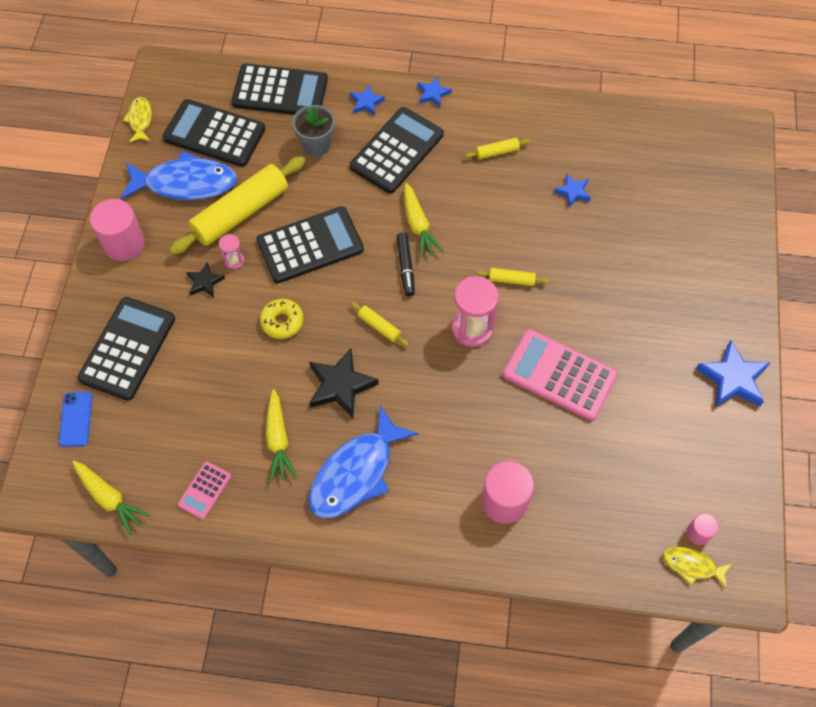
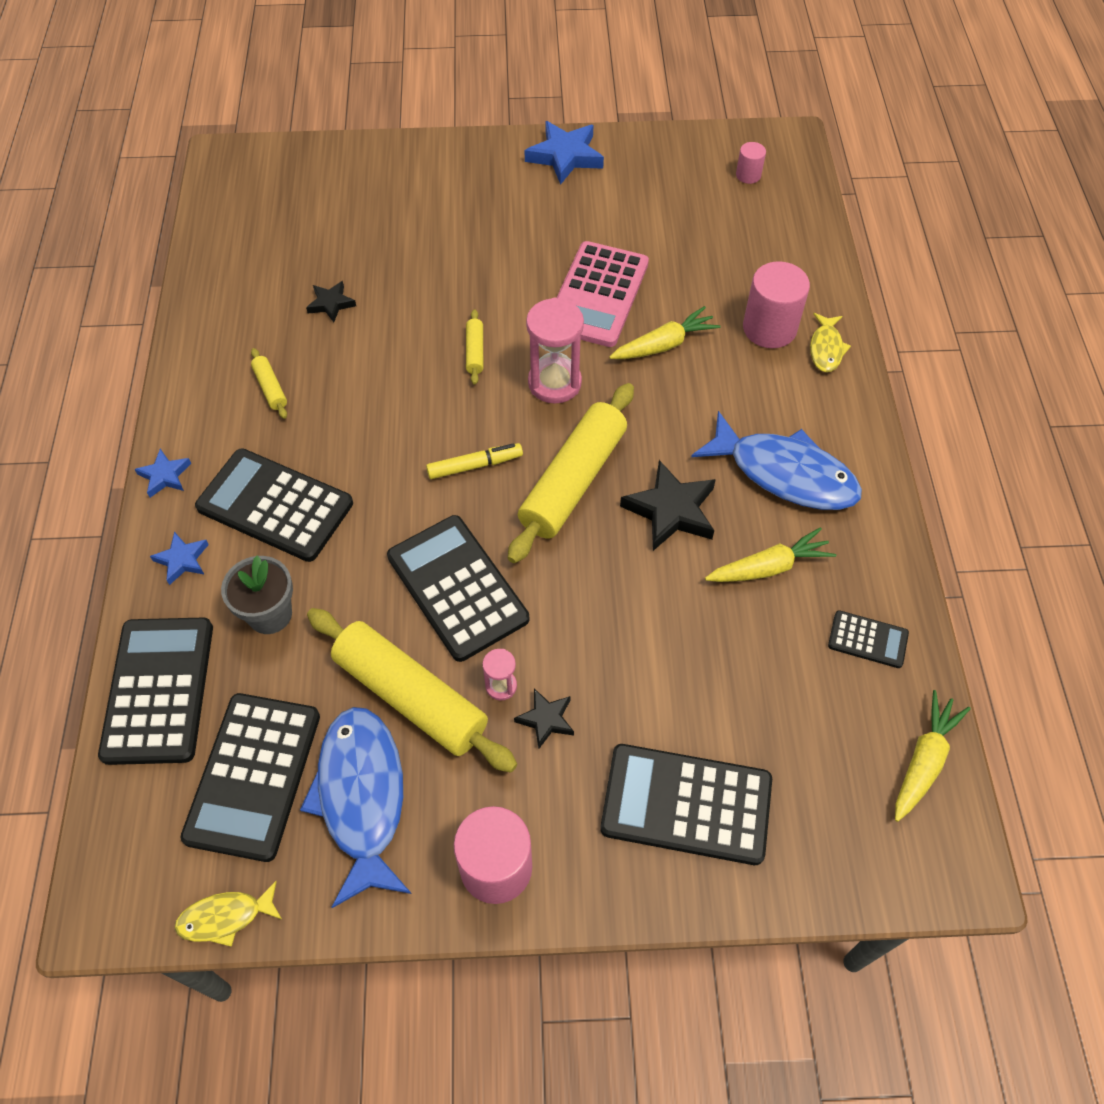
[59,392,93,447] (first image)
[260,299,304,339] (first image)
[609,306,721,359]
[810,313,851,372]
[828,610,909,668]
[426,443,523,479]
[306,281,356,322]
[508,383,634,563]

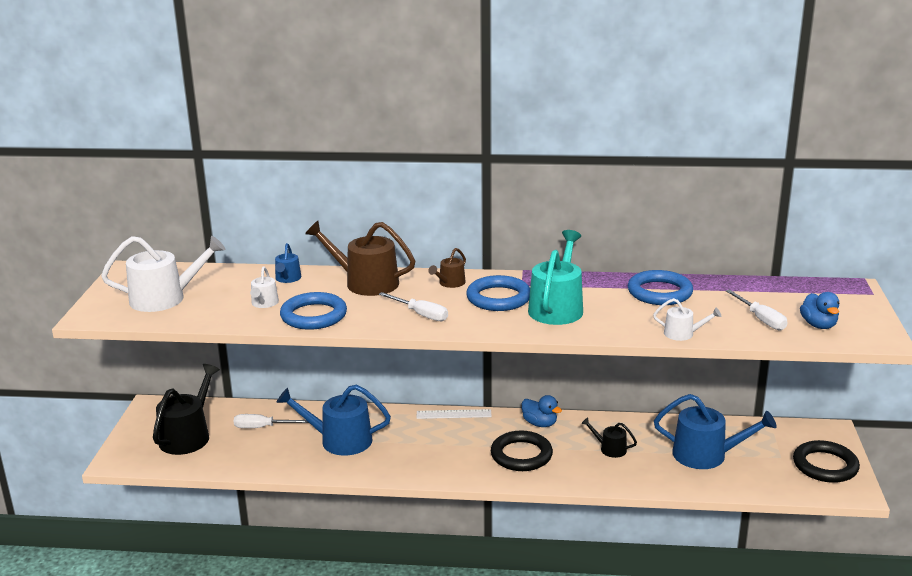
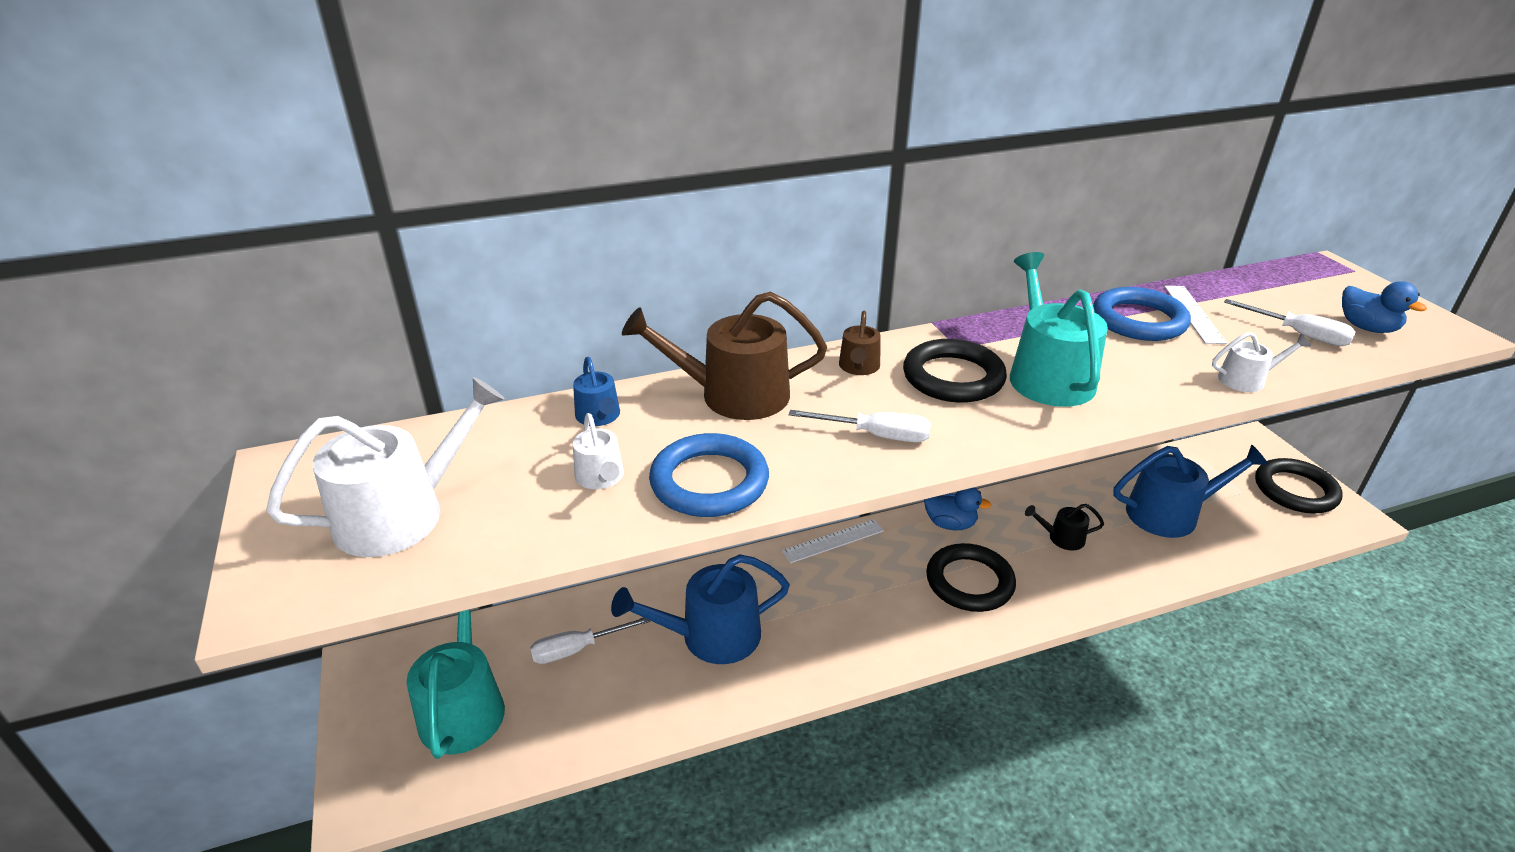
[1164,286,1227,344]
[407,609,505,759]
[903,339,1007,403]

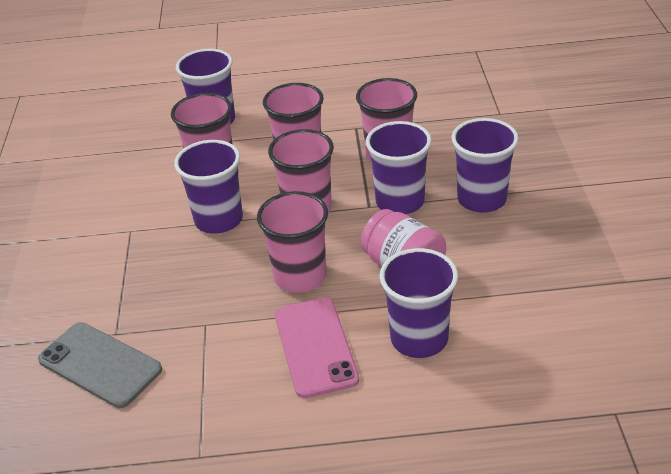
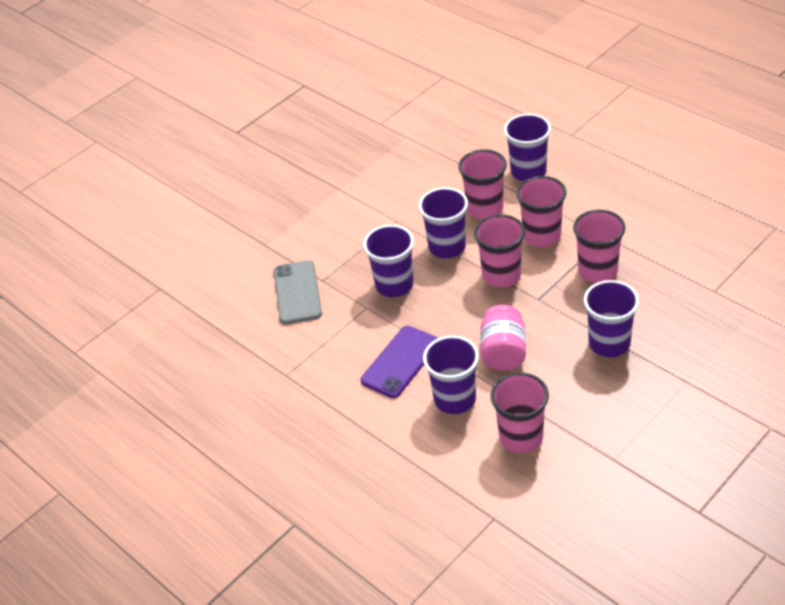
[490,372,549,453]
[363,225,414,297]
[361,326,438,398]

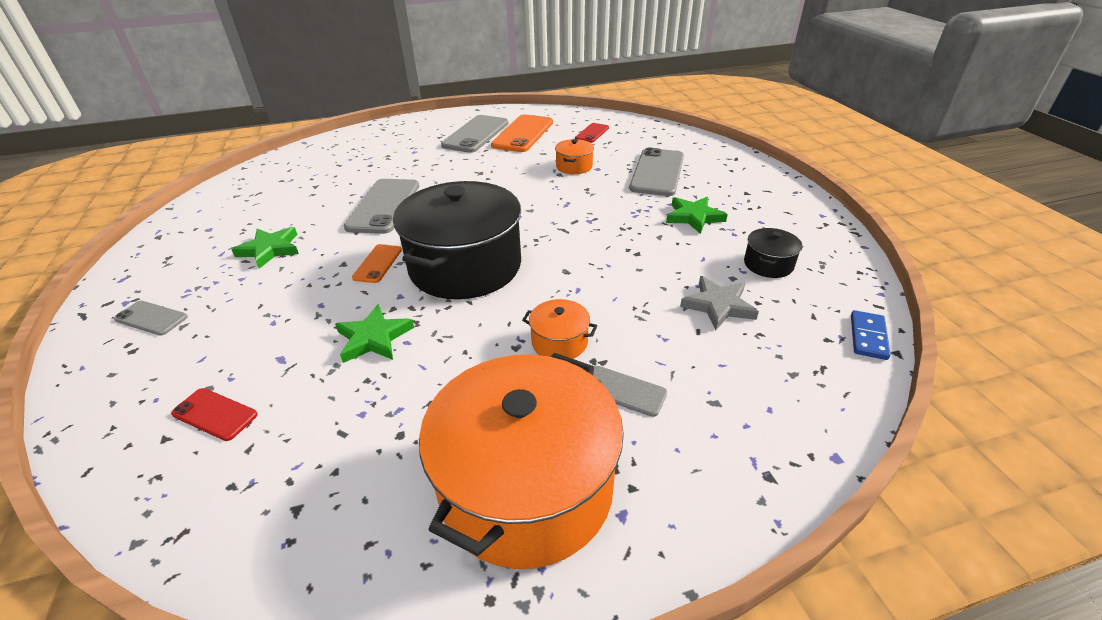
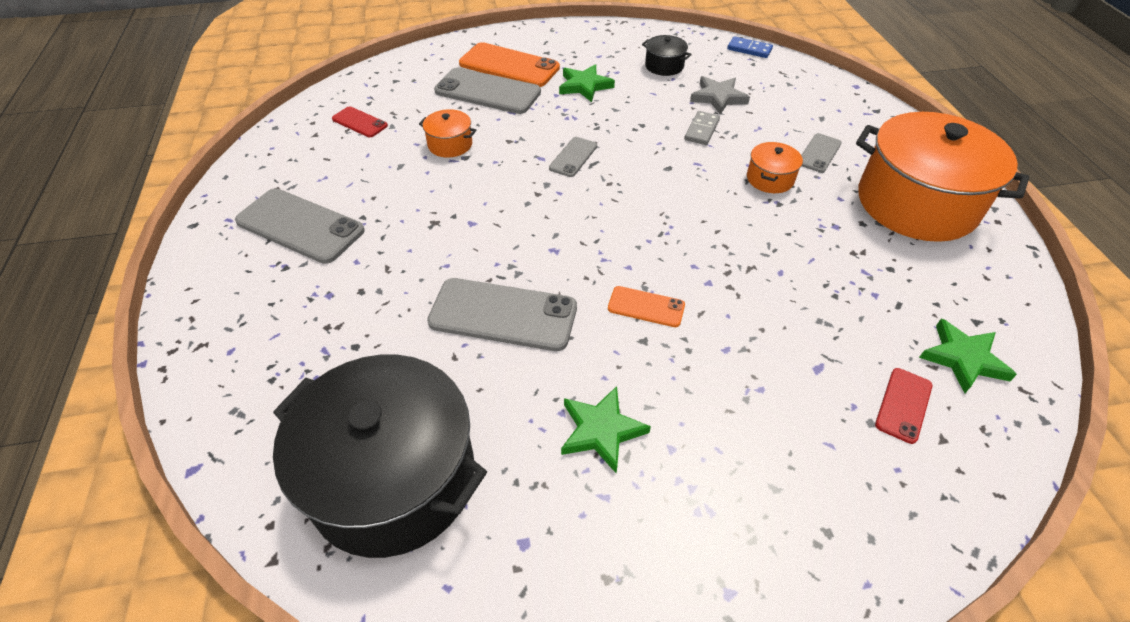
[684,111,720,145]
[549,137,597,177]
[919,318,1017,393]
[273,355,487,558]
[459,42,560,87]

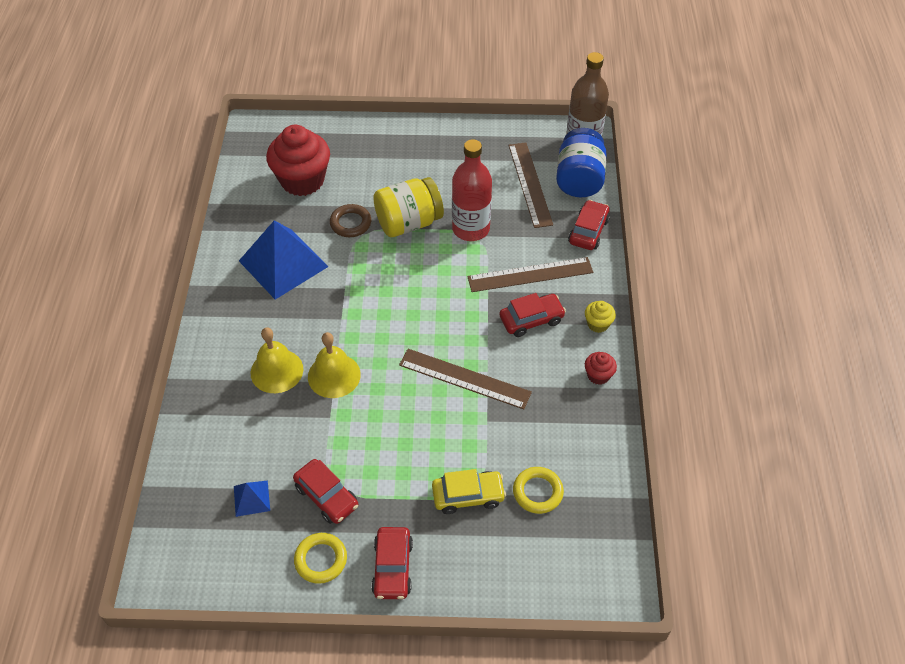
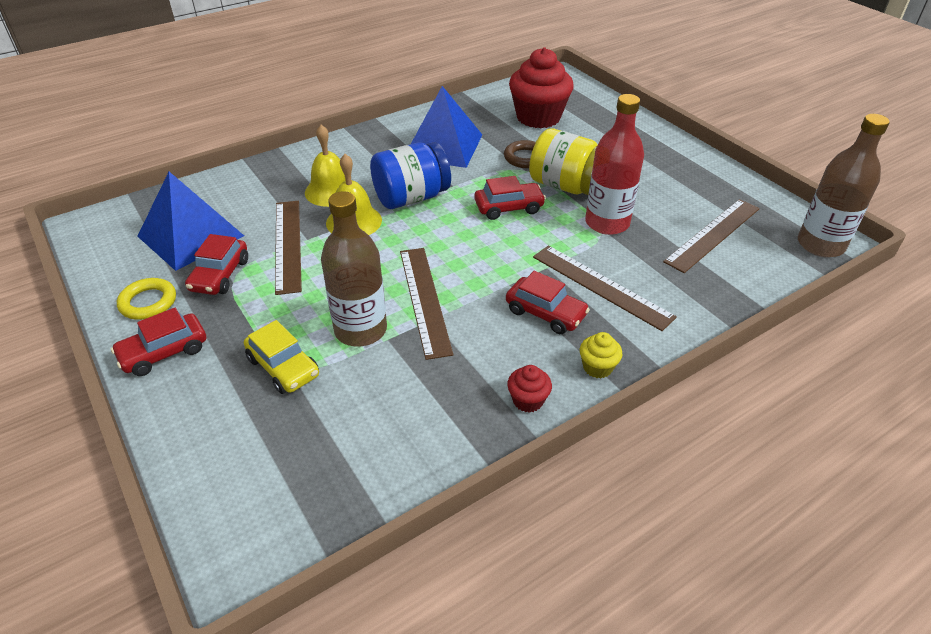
[513,467,564,514] (first image)
[275,201,302,295]
[321,191,387,347]
[370,142,451,209]
[474,176,546,220]
[137,172,244,271]

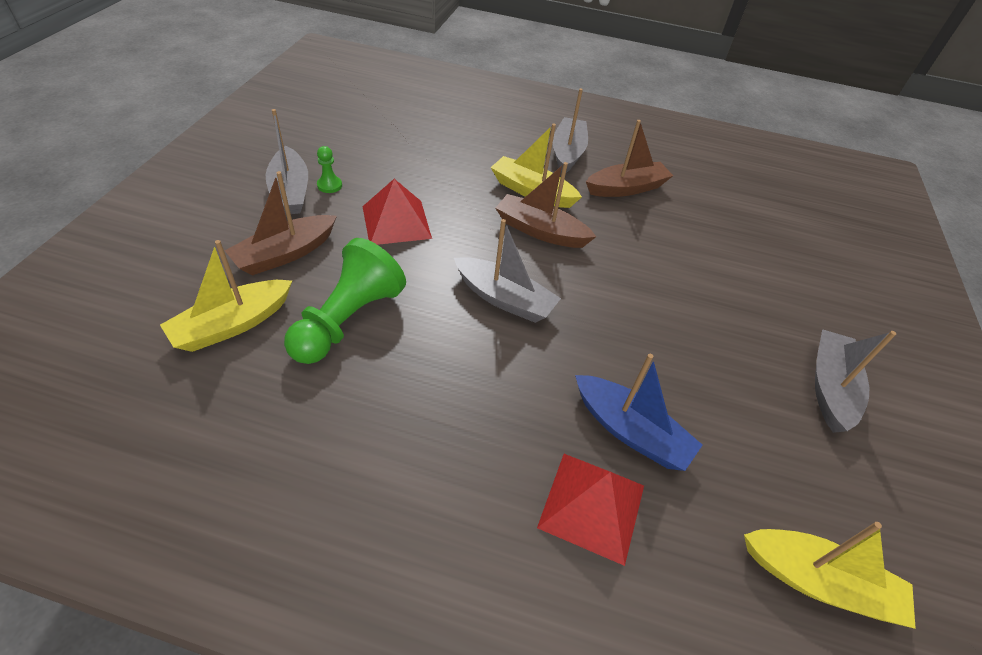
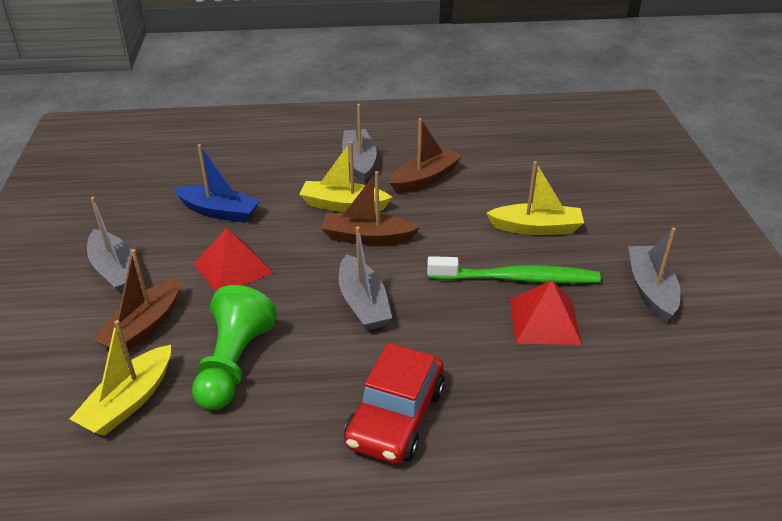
[317,146,342,193] (first image)
[344,343,445,464]
[427,256,601,284]
[510,280,582,345]
[173,144,260,223]
[486,161,584,235]
[339,227,392,331]

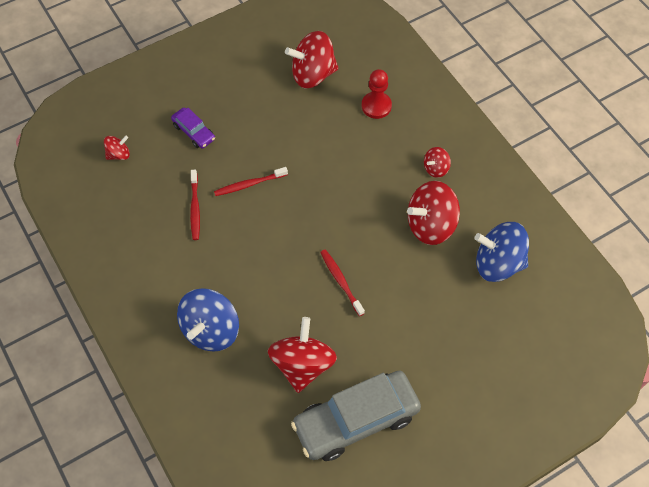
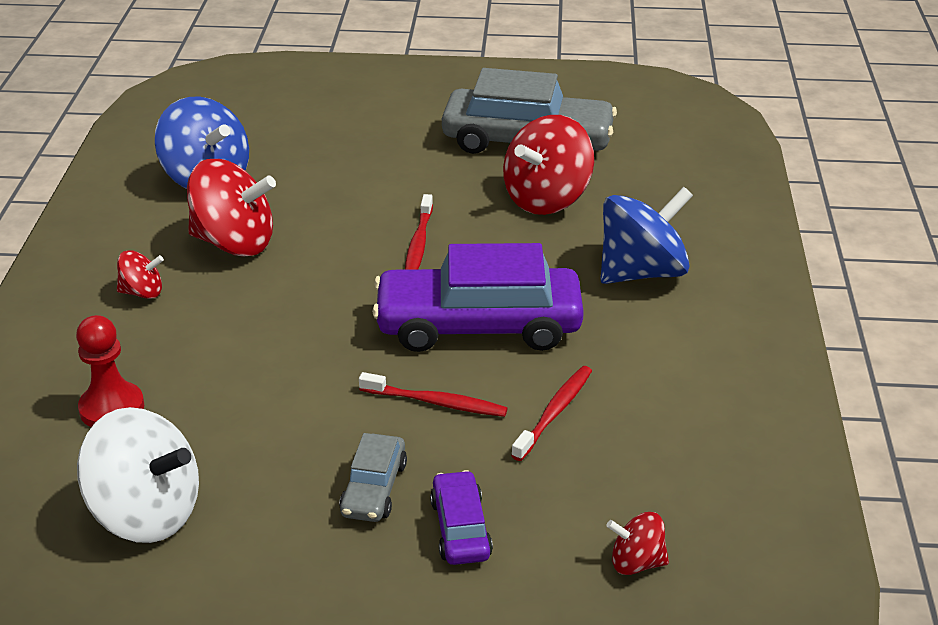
[339,433,407,522]
[372,243,584,352]
[77,407,199,543]

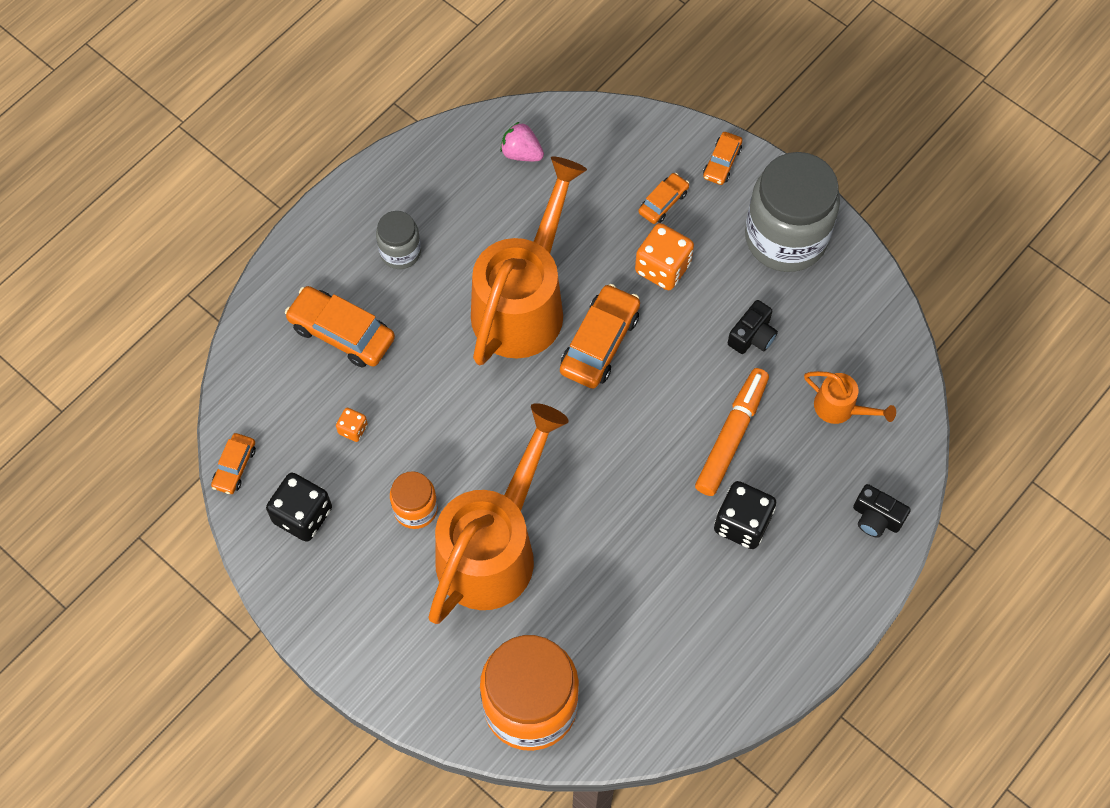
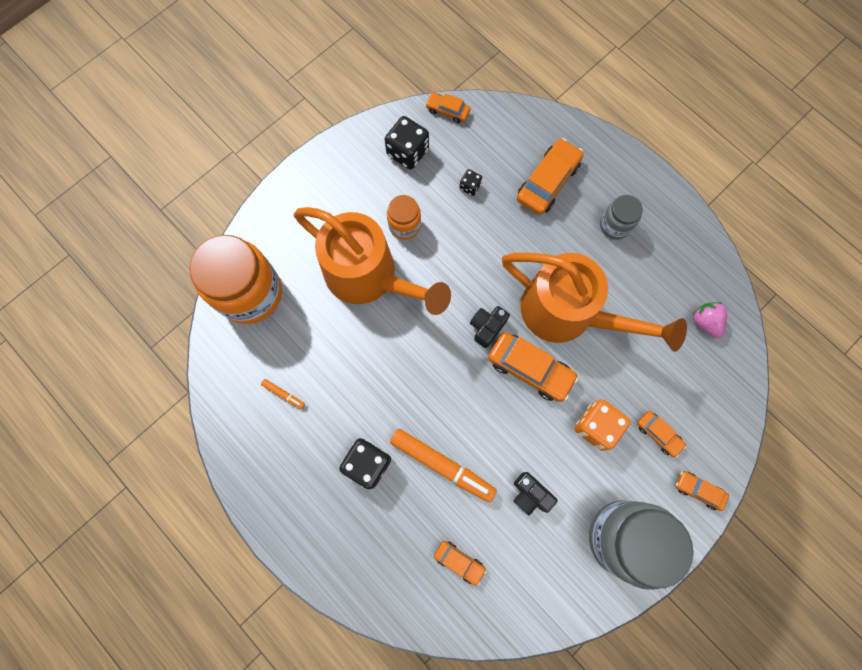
[261,379,305,409]
[470,306,510,348]
[434,541,487,586]
[460,169,482,196]
[693,302,727,339]

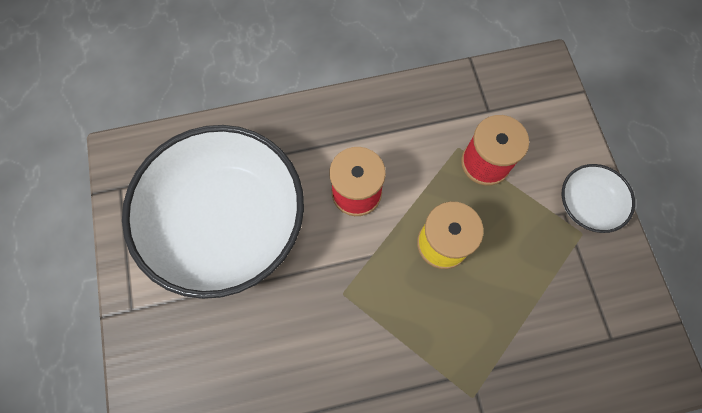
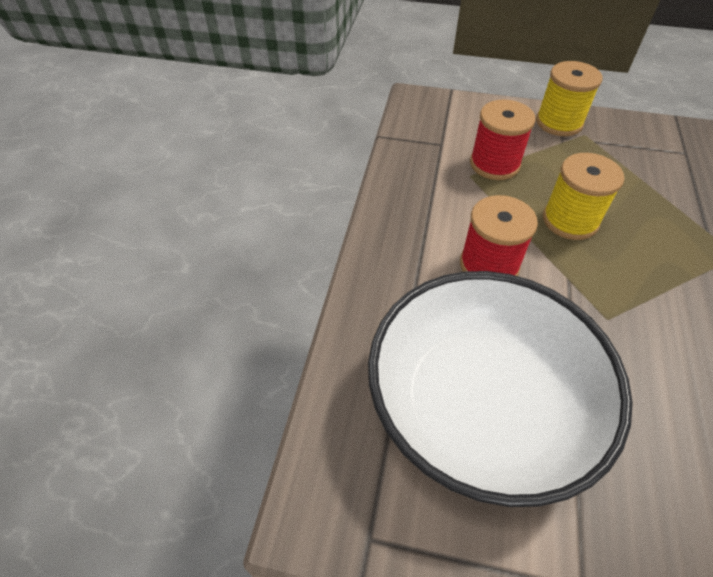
[536,61,603,136]

